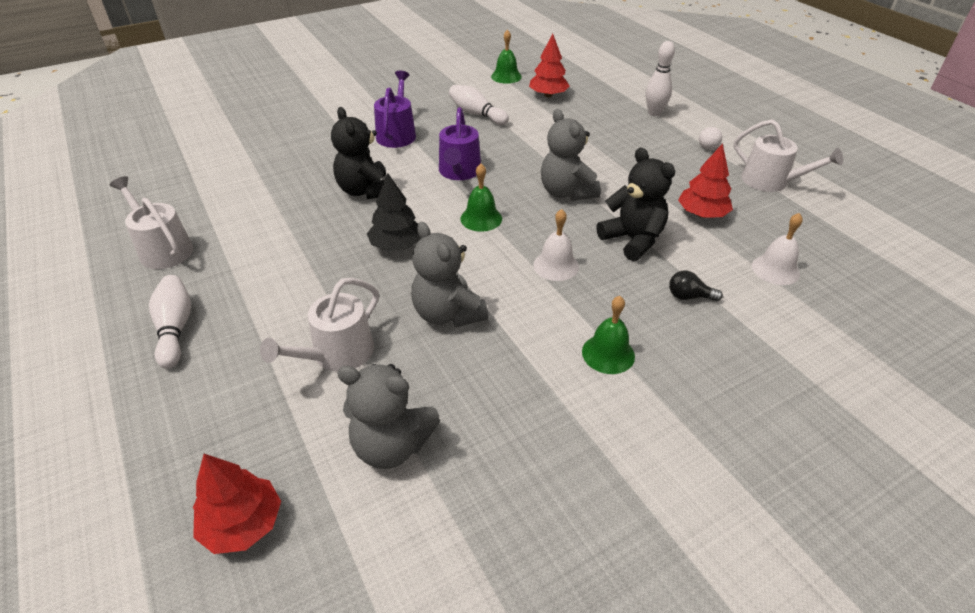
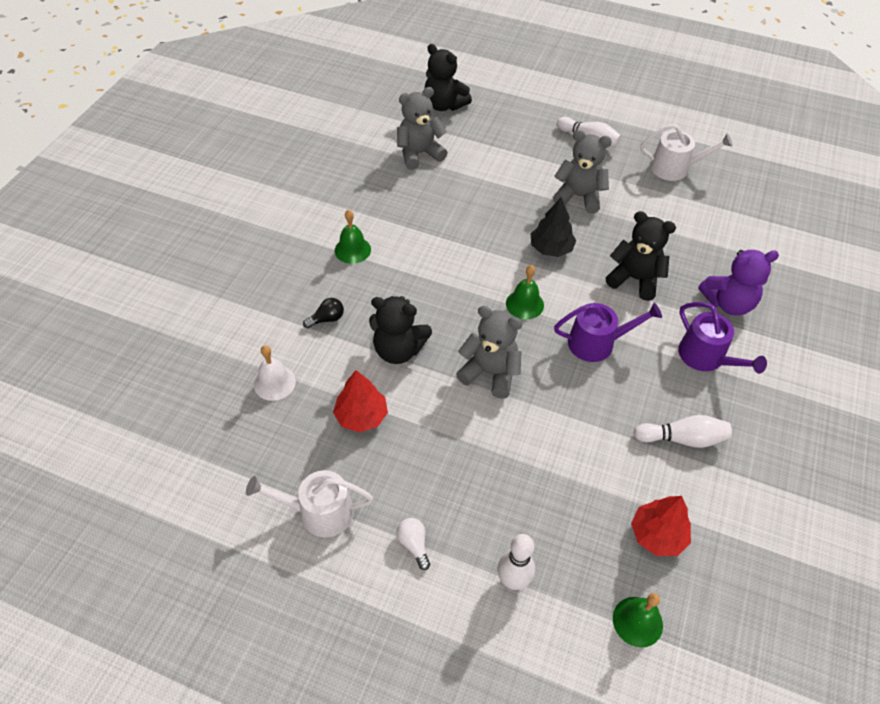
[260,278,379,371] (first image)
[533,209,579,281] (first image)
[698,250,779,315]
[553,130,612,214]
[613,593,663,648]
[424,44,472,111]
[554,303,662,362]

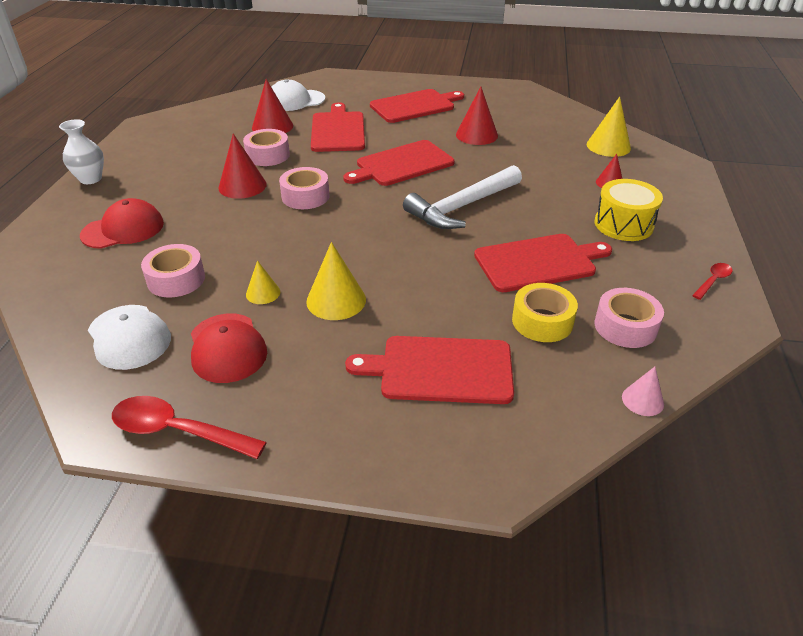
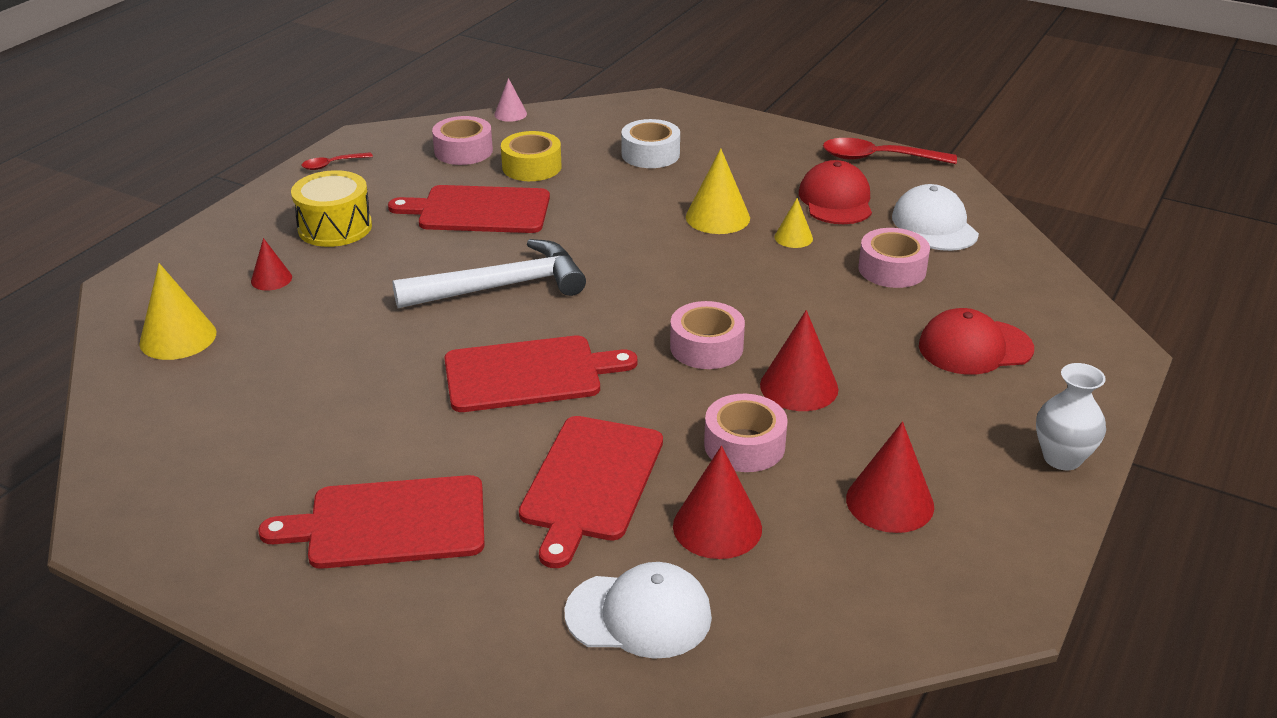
[846,422,934,533]
[621,119,680,168]
[823,138,957,164]

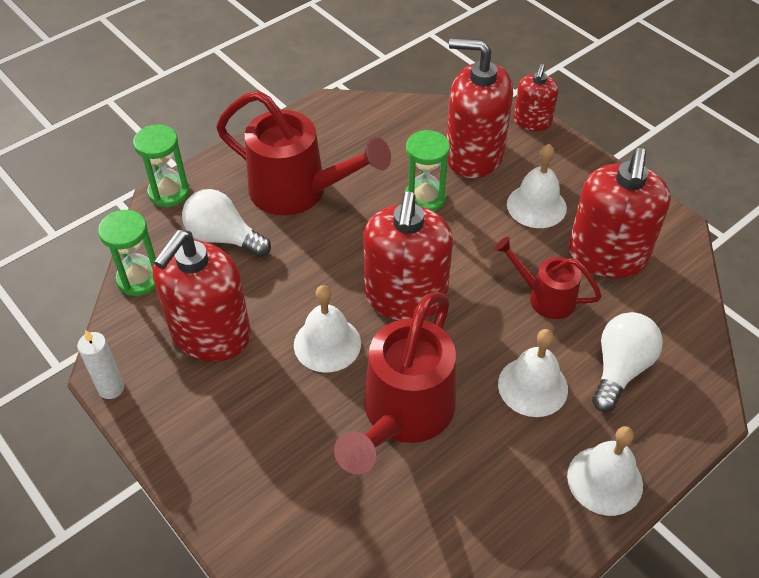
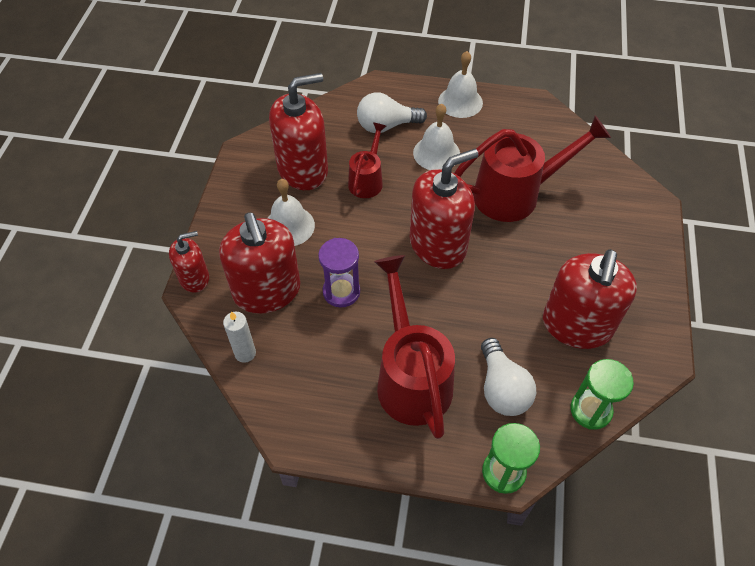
[294,285,361,373] (first image)
[223,311,256,363]
[318,238,360,308]
[543,249,637,349]
[348,123,386,198]

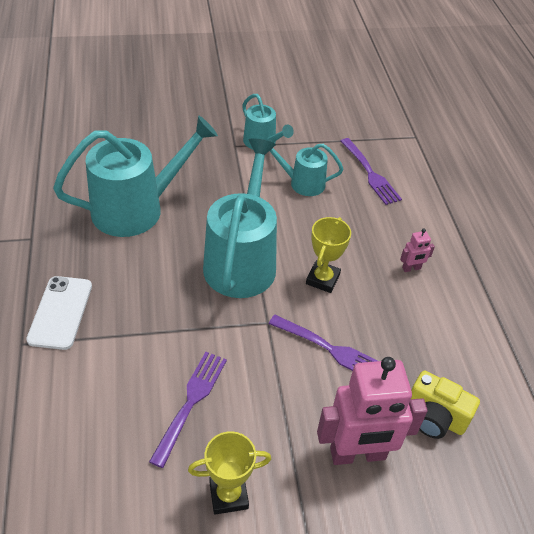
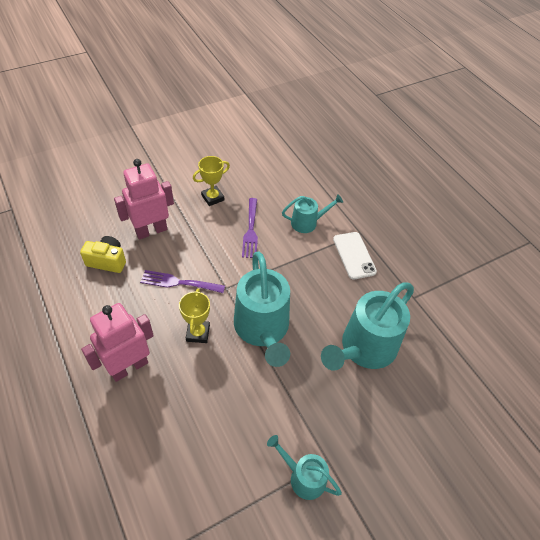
[341,138,402,205] (first image)
[282,194,343,233]
[81,303,154,382]

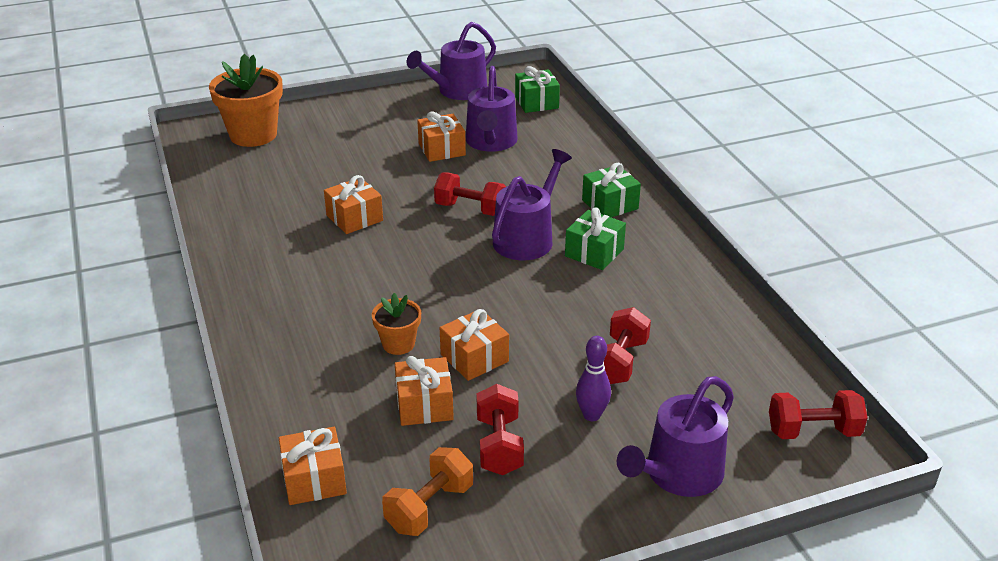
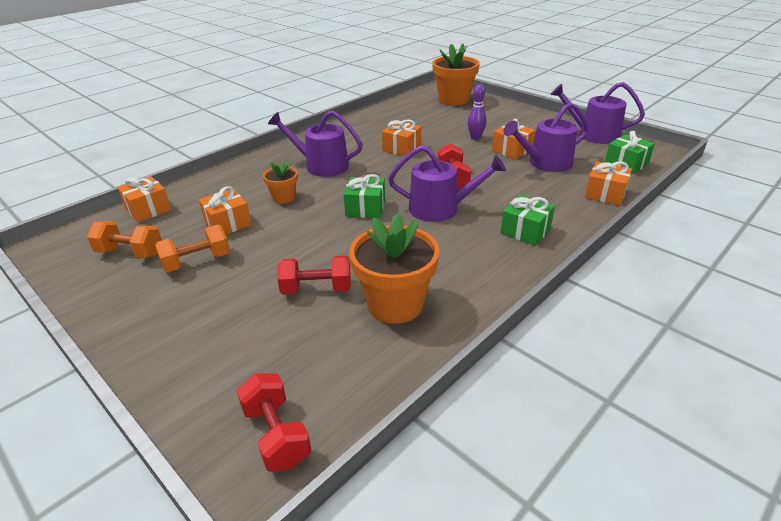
[349,213,440,324]
[585,162,632,205]
[344,174,385,218]
[467,84,486,140]
[268,111,363,177]
[155,225,230,272]

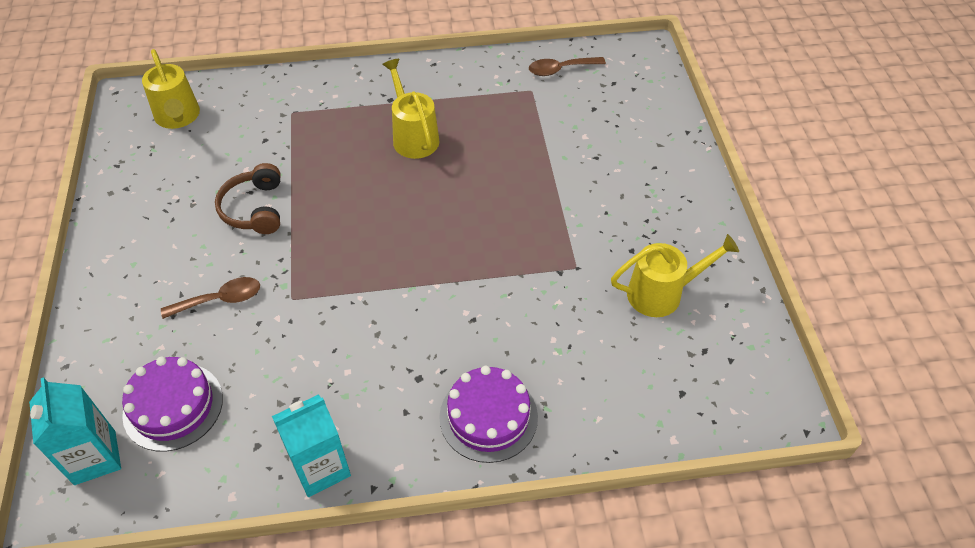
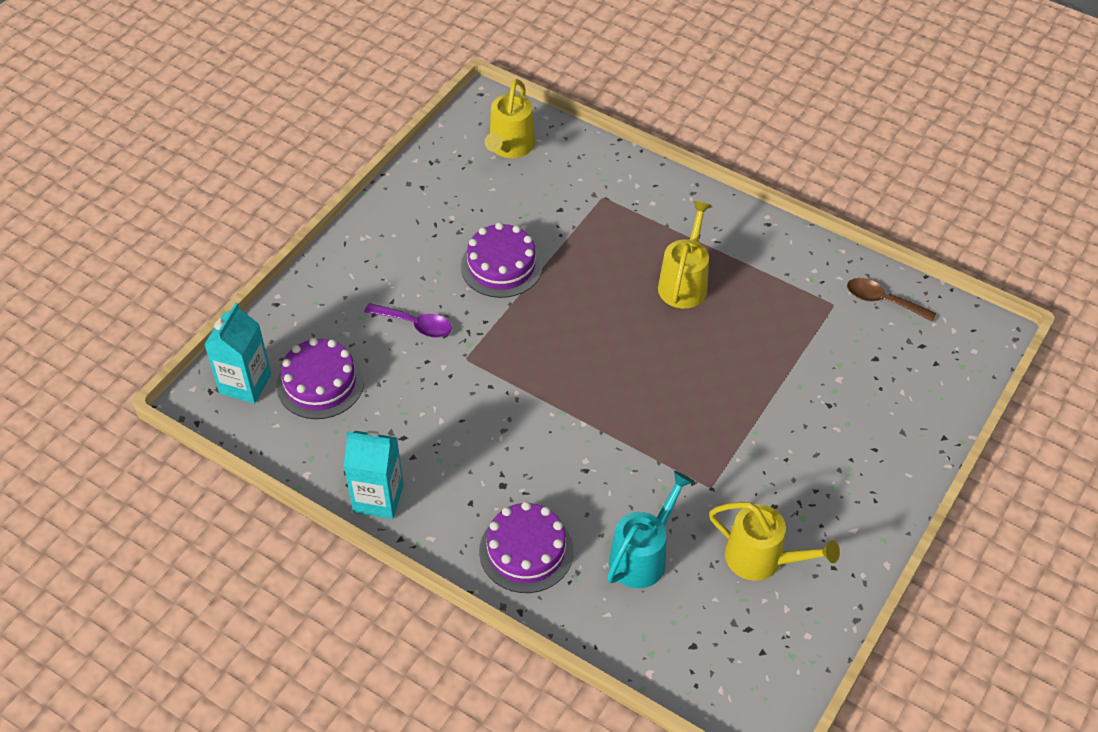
[607,471,693,588]
[461,222,543,298]
[364,303,452,338]

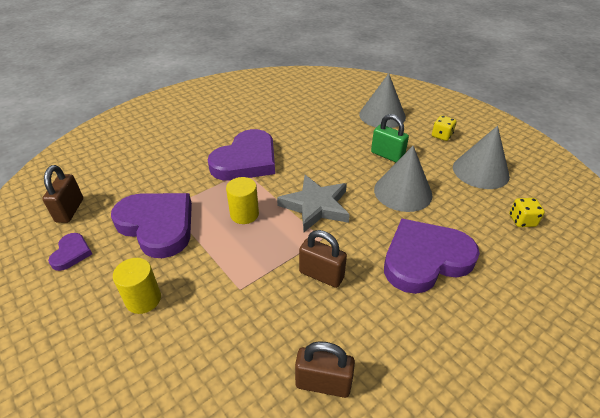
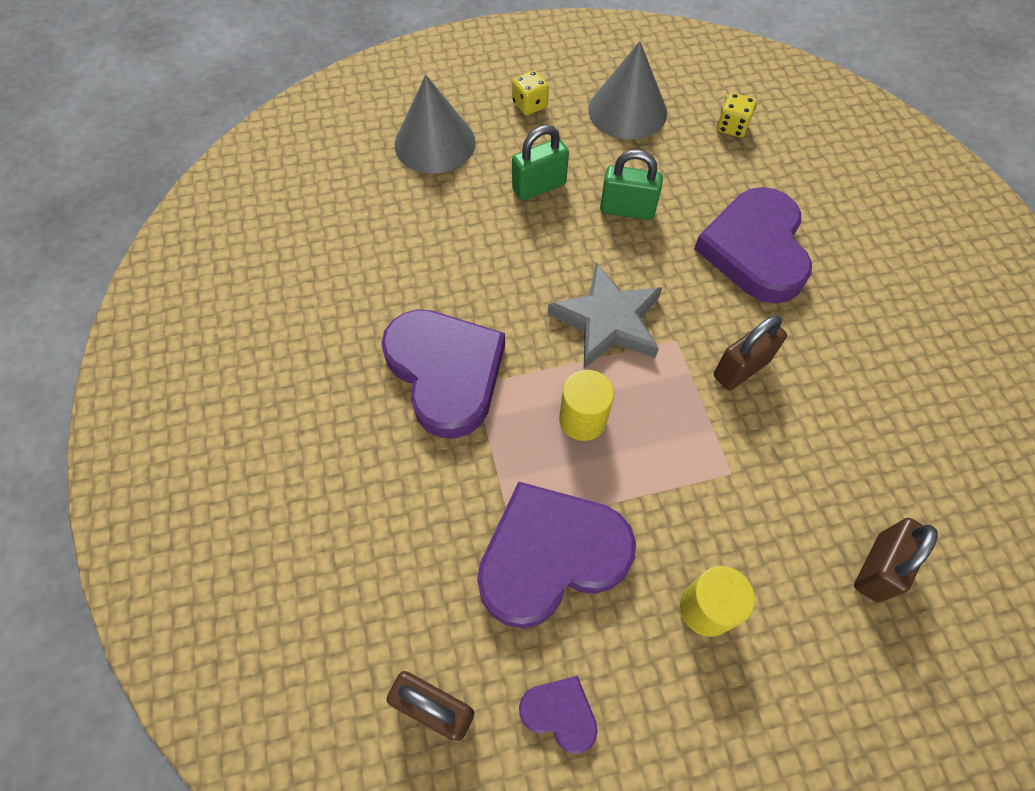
[854,518,938,603]
[600,150,663,220]

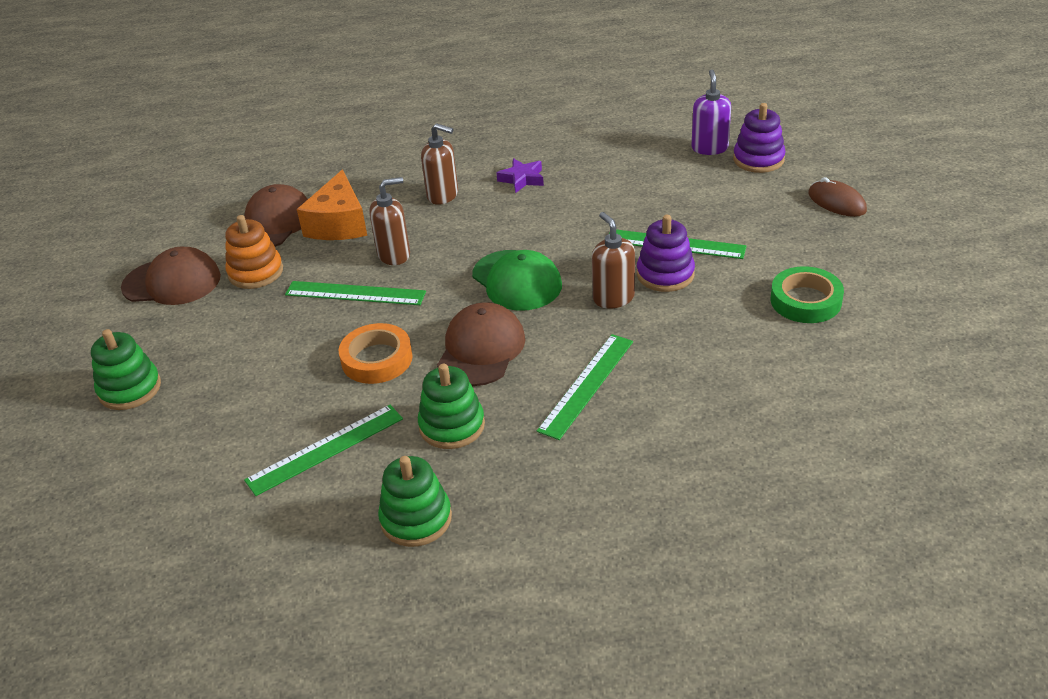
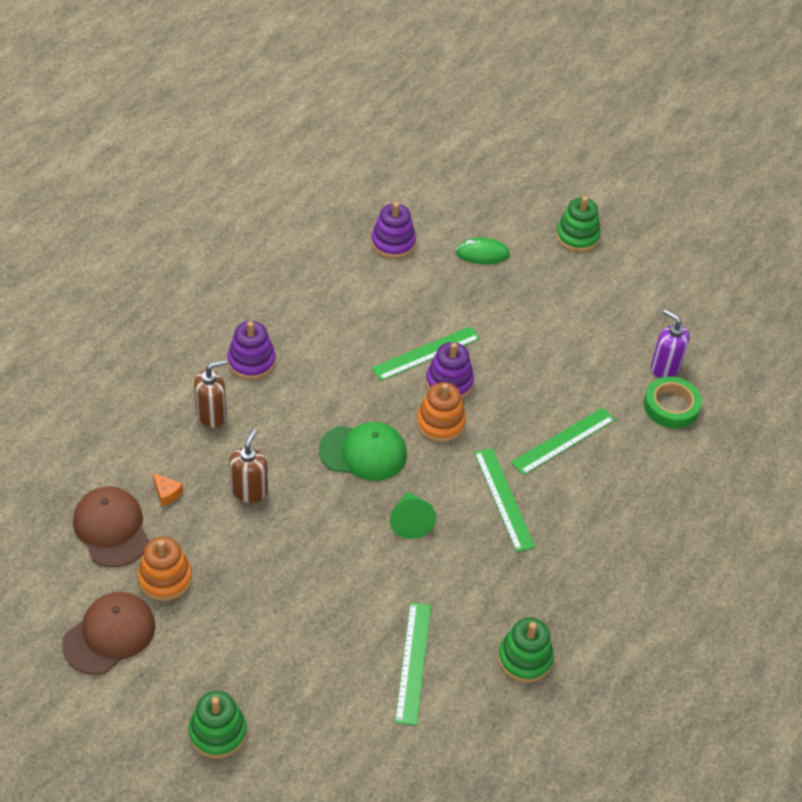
[339,323,413,384] (first image)
[511,408,615,475]
[556,196,601,252]
[651,309,690,378]
[644,376,702,428]
[390,491,437,539]
[227,321,276,380]
[416,382,466,442]
[456,238,510,264]
[153,473,183,506]

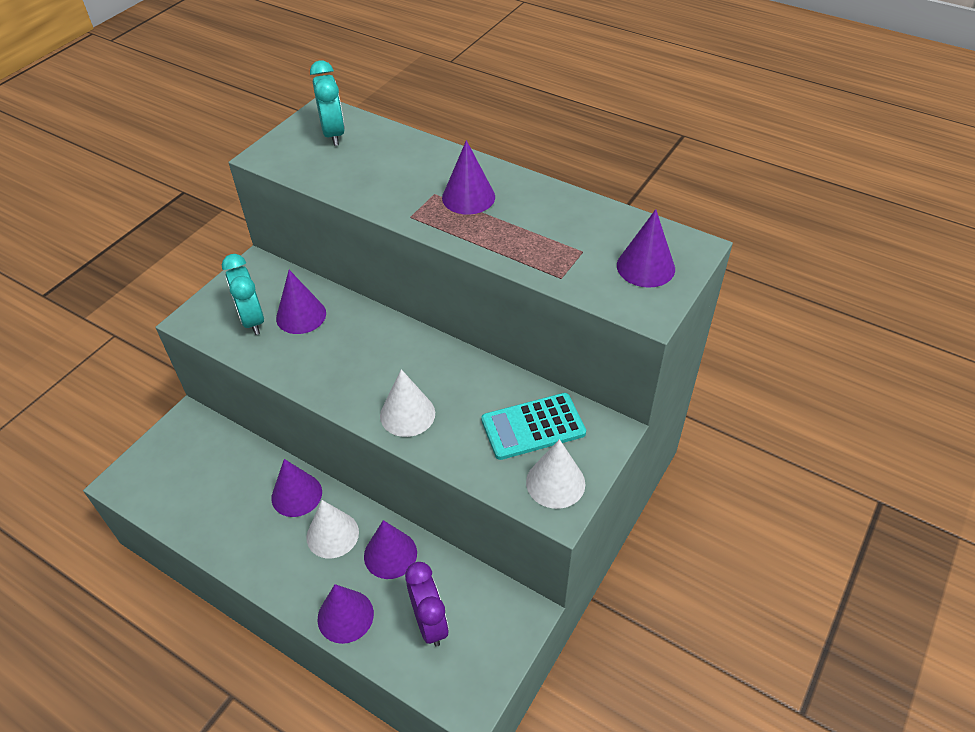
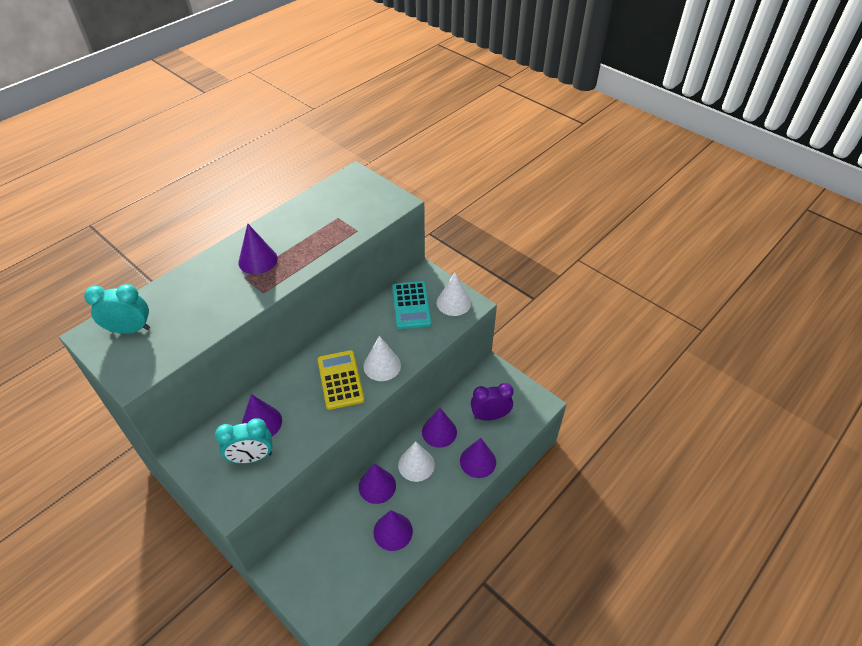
[317,350,365,410]
[373,510,413,551]

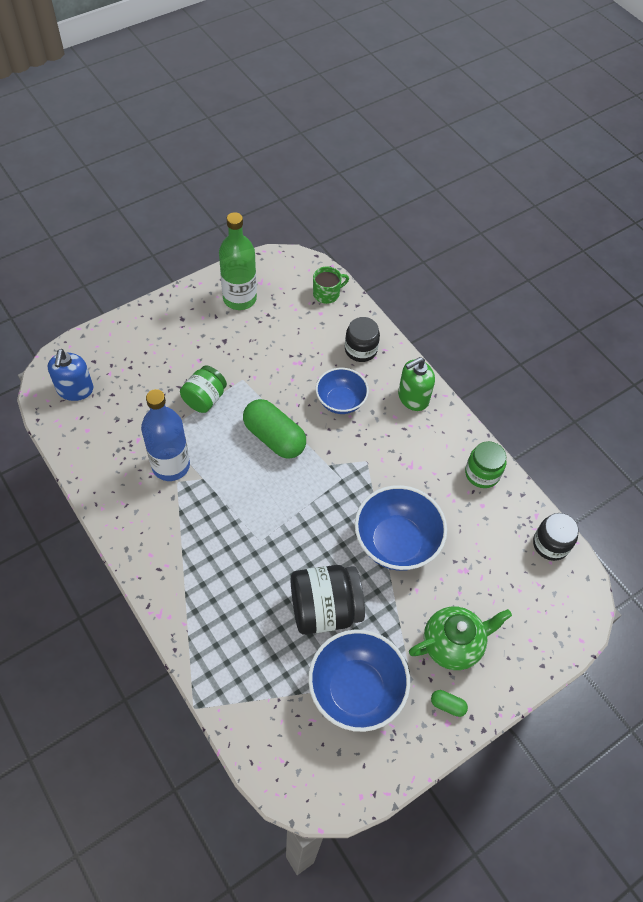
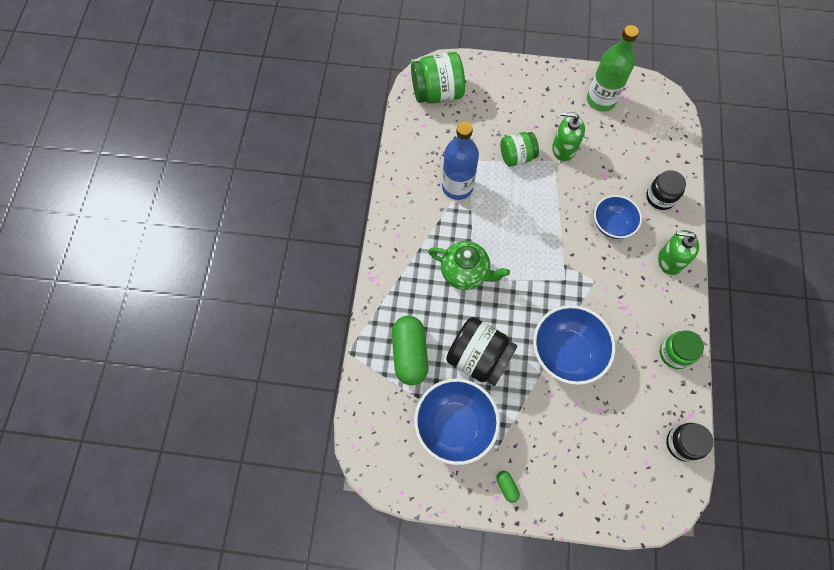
[313,267,349,304] (first image)
[552,112,585,161]
[392,316,428,385]
[428,241,510,290]
[411,52,465,104]

